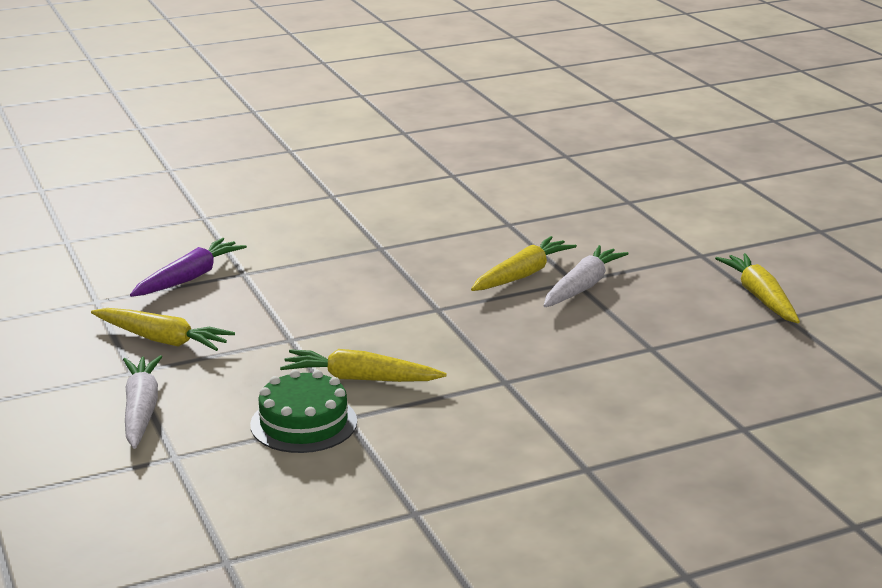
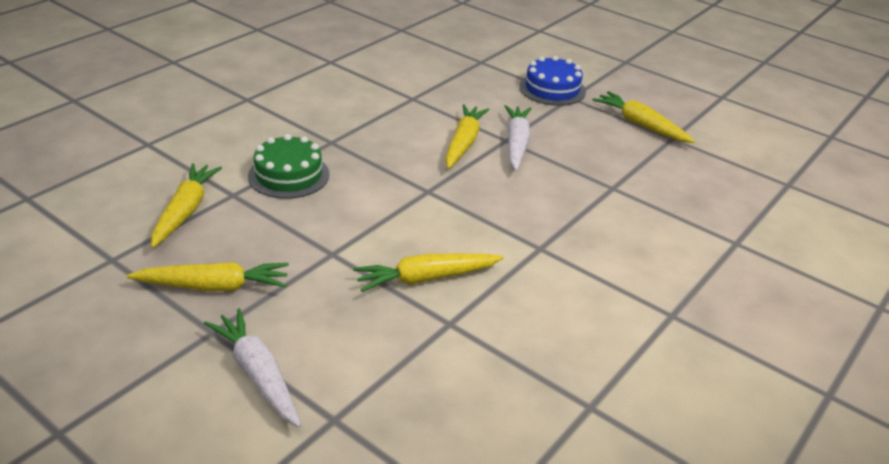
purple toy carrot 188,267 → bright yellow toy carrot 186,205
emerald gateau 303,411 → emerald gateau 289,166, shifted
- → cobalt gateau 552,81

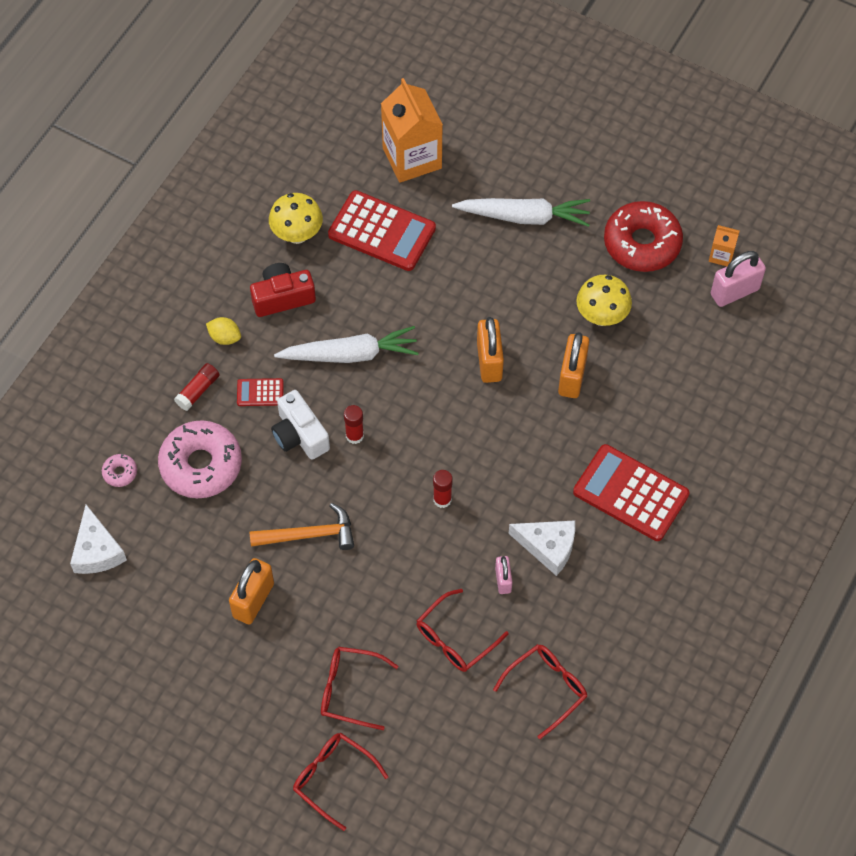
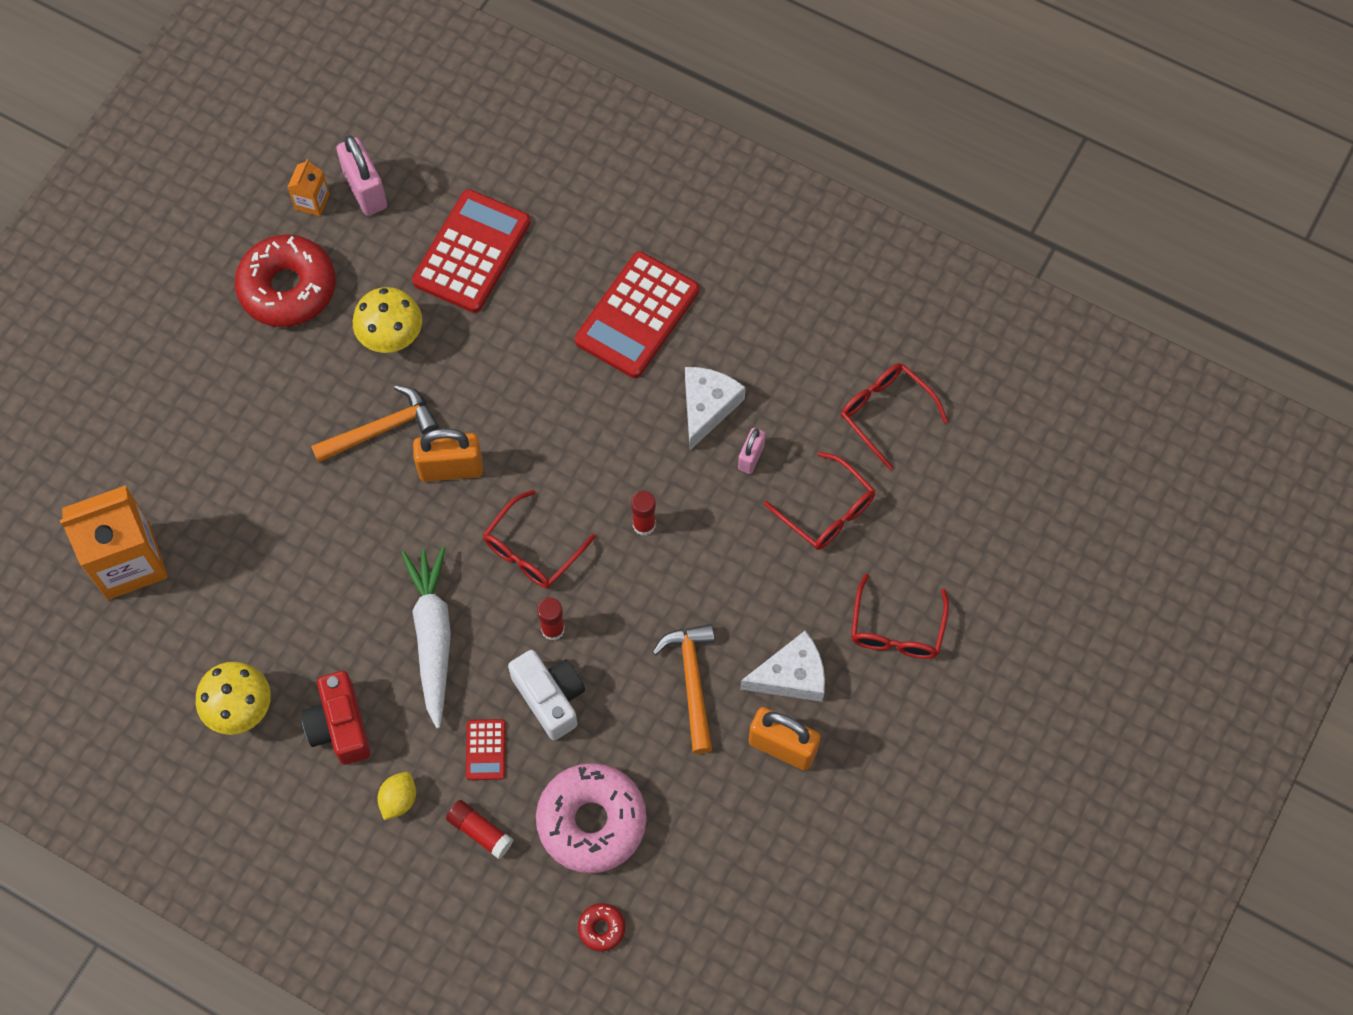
- → orange hammer 374,424
crimson pocket calculator 382,230 → crimson pocket calculator 471,251, shifted
crimson glasses 340,782 → crimson glasses 539,539, shifted
white compact camera 300,425 → white compact camera 546,695, 90 degrees counterclockwise
rosy donut 119,470 → crimson donut 601,927
rosy padlock 503,575 → rosy padlock 752,451, 60 degrees counterclockwise
white cheese wedge 98,539 → white cheese wedge 782,666, shifted
white toy carrot 521,212 → -
orange padlock 573,365 → -

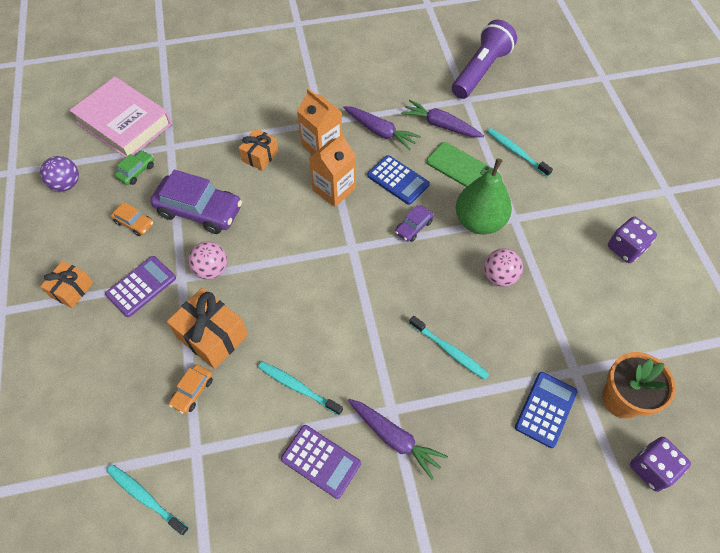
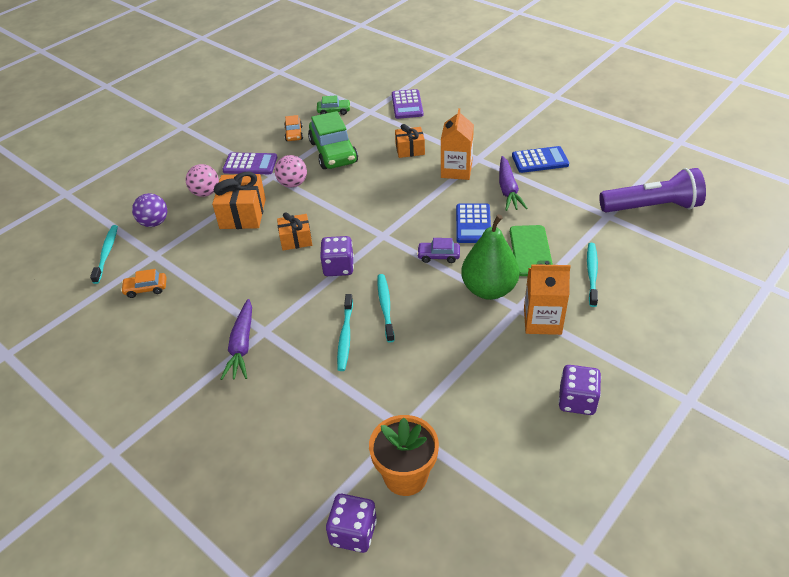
orange car 191,389 → orange car 144,283, shifted
purple play ball 59,173 → purple play ball 149,210, shifted
rosy play ball 503,267 → rosy play ball 202,180, shifted
orange gift 66,284 → orange gift 294,231, shifted
purple car 196,202 → emerald car 333,140
- → purple die 337,256
turquoise tooth brush 300,388 → turquoise tooth brush 386,308, shifted
purple pocket calculator 321,462 → purple pocket calculator 407,104, shifted
cobalt pocket calculator 546,410 → cobalt pocket calculator 540,159, shifted
orange carton 332,170 → orange carton 547,299, shifted
rosy book 120,117 → -
purple toy carrot 442,118 → -

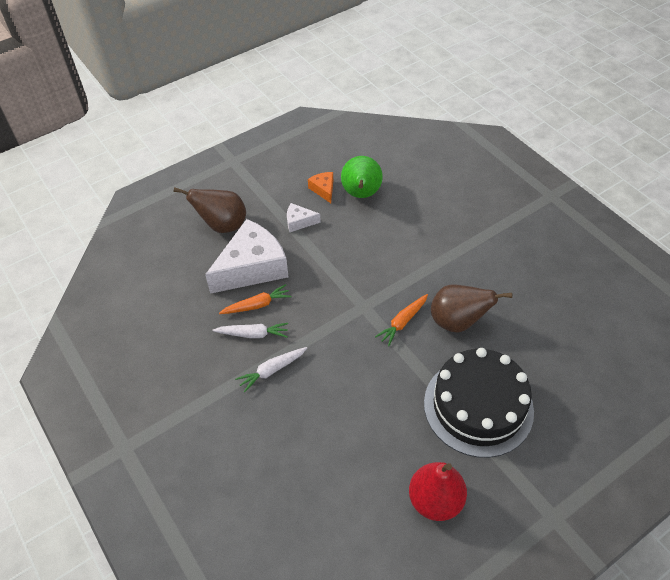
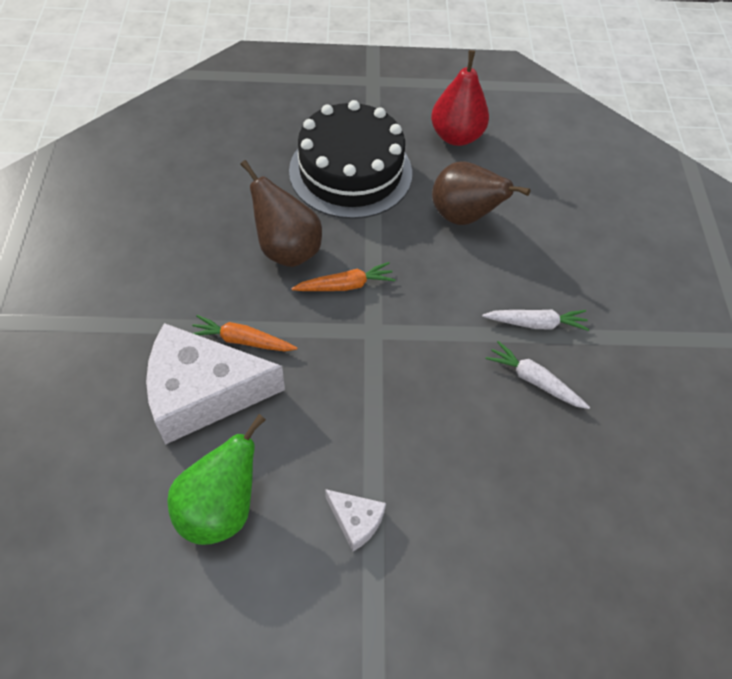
white cheese wedge 246,256 → white cheese wedge 215,384, shifted
orange toy carrot 255,299 → orange toy carrot 245,333, shifted
brown toy pear 209,210 → brown toy pear 481,193, shifted
orange cheese wedge 320,187 → -

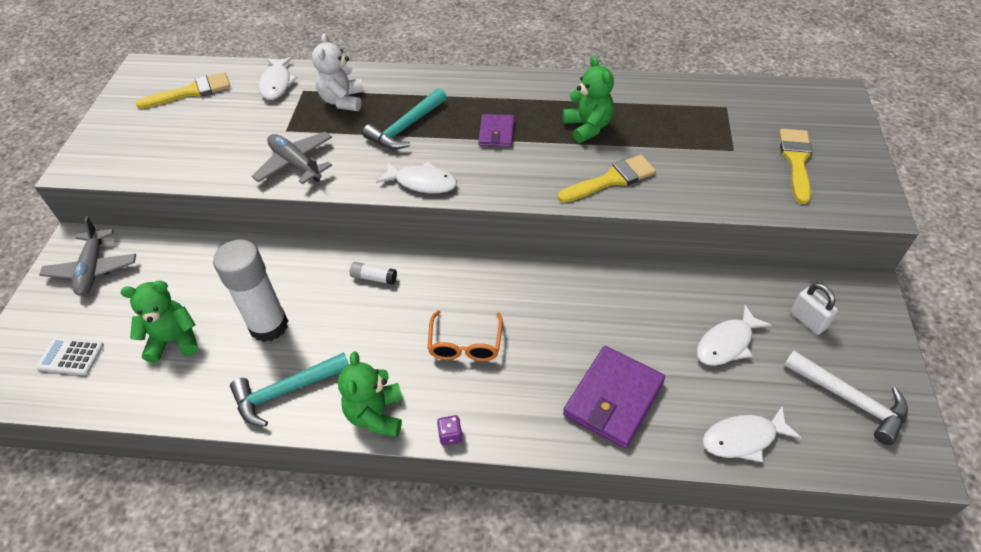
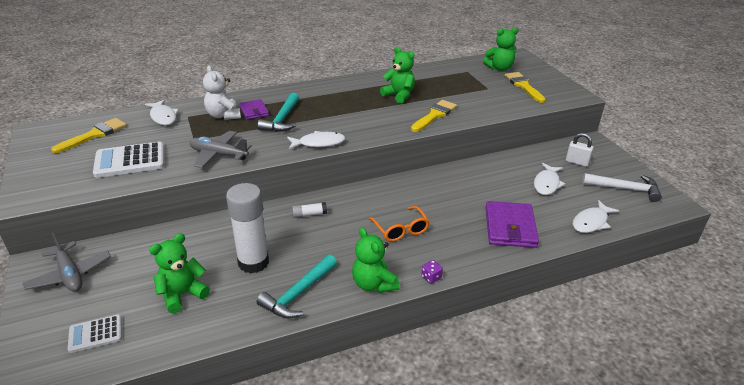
- → white pocket calculator 128,159
purple wallet 496,130 → purple wallet 254,109, shifted
- → emerald teddy bear 501,49

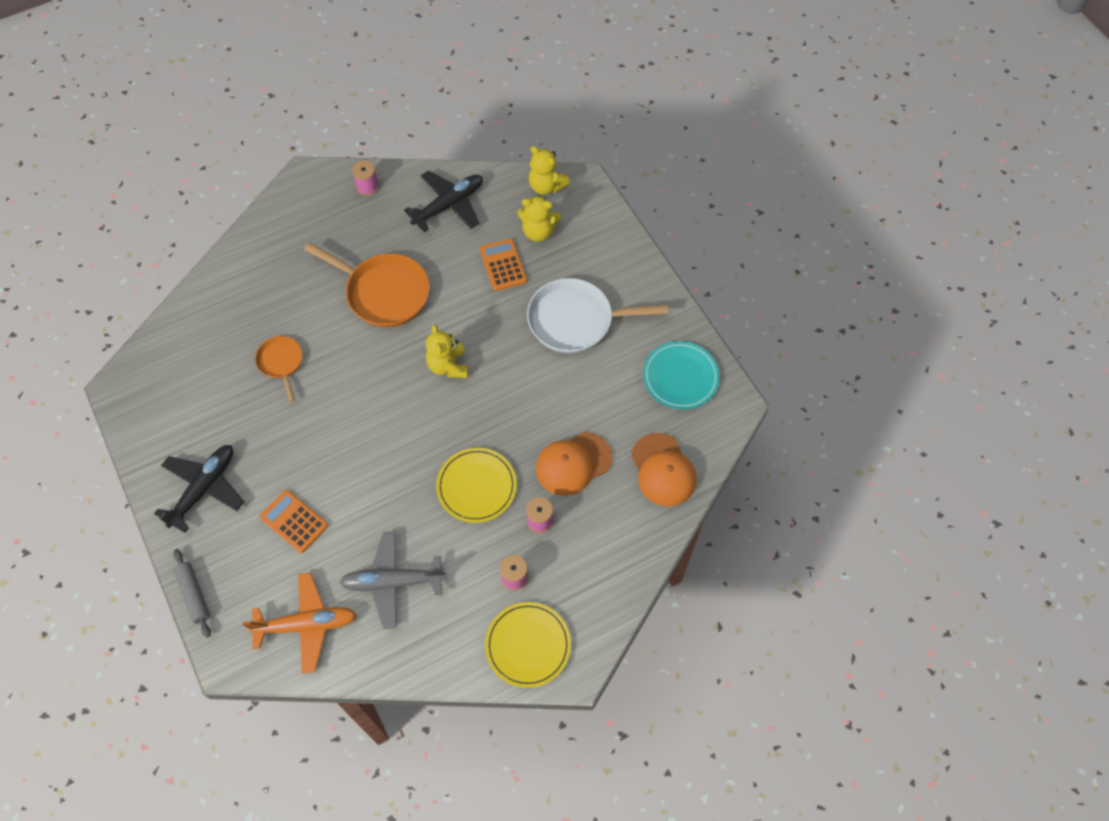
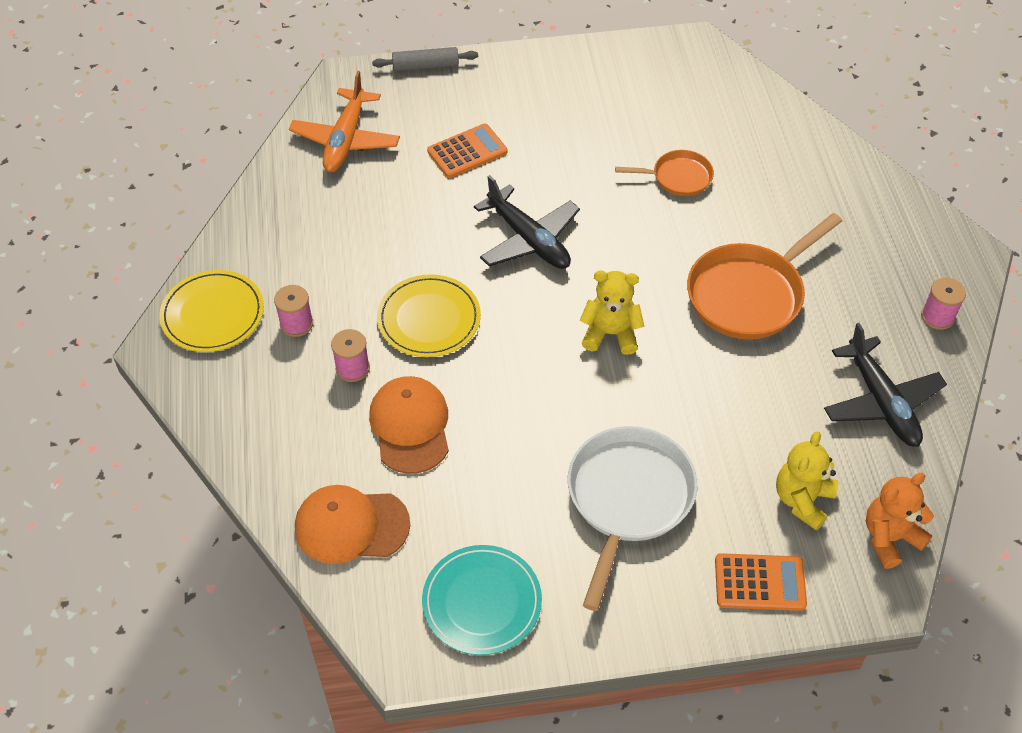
ebony plane 199,489 → ebony plane 527,222, shifted
orange pocket calculator 503,265 → orange pocket calculator 761,582, shifted
bright yellow teddy bear 549,170 → orange teddy bear 900,521
grey plane 392,580 → -

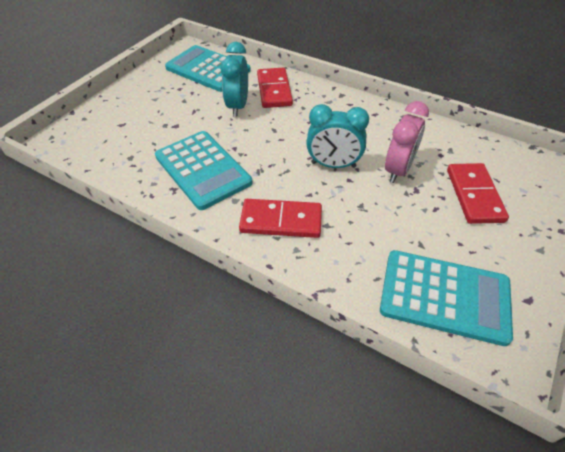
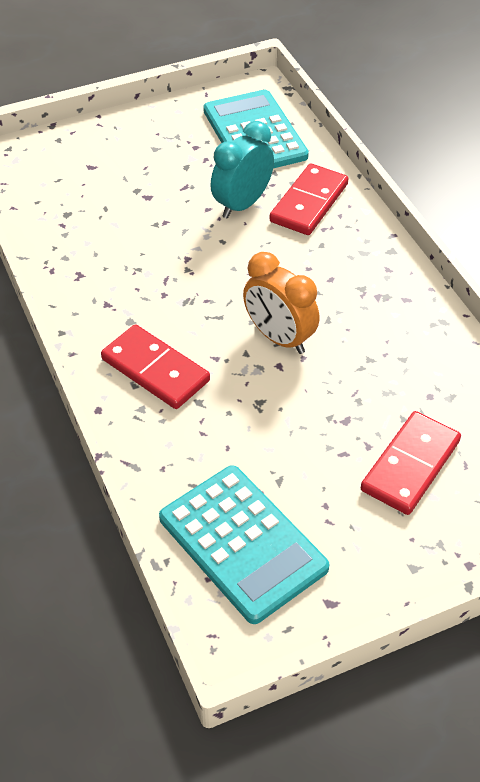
turquoise clock 337,136 → orange clock 281,303
turquoise pocket calculator 204,170 → -
rosy clock 407,142 → -

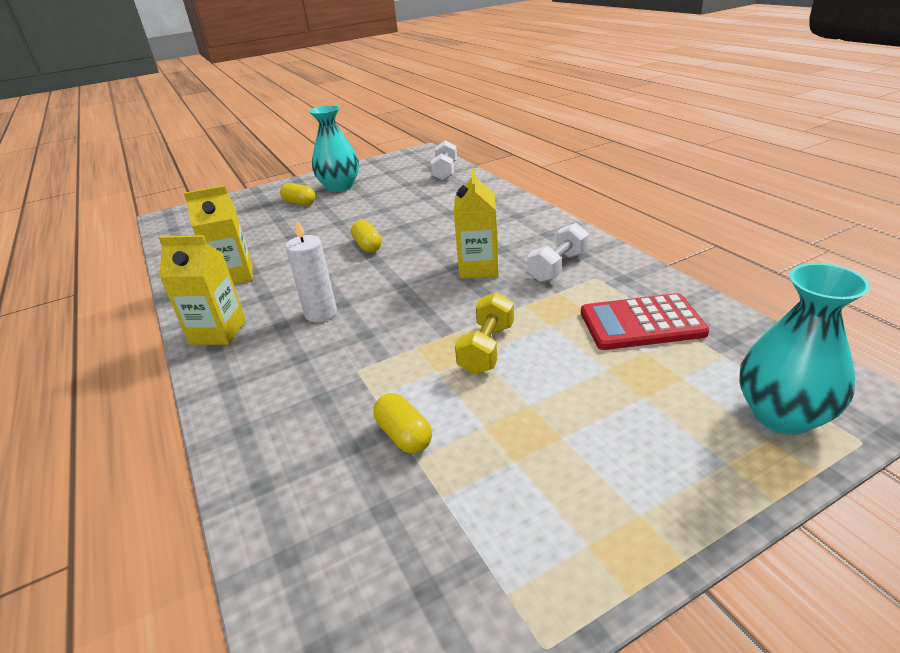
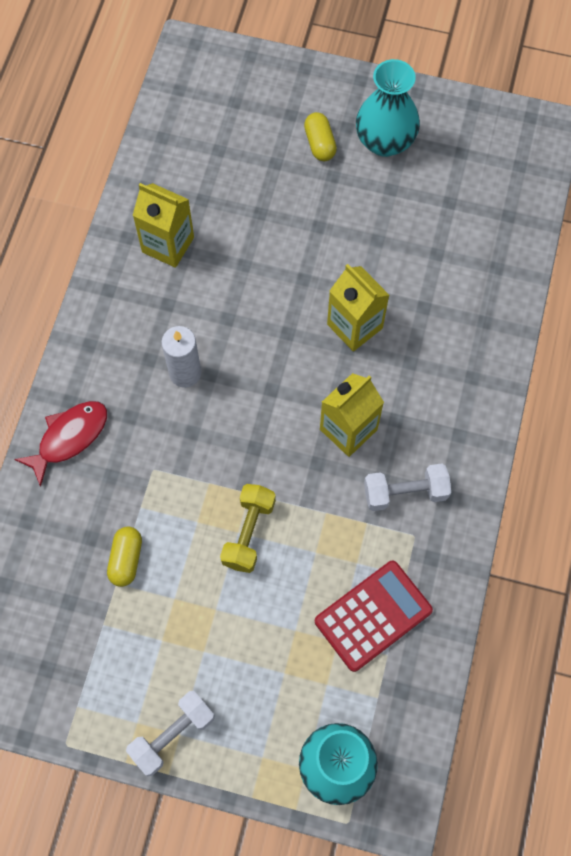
- → crimson fish figure 60,444
white dumbbell 443,160 → white dumbbell 170,733, shifted
bright yellow dumbbell 484,333 → bright yellow dumbbell 248,528, 45 degrees counterclockwise
crimson pocket calculator 645,321 → crimson pocket calculator 374,616, 105 degrees clockwise
bright yellow carton 202,290 → bright yellow carton 358,308, shifted
bright yellow pill 366,236 → -

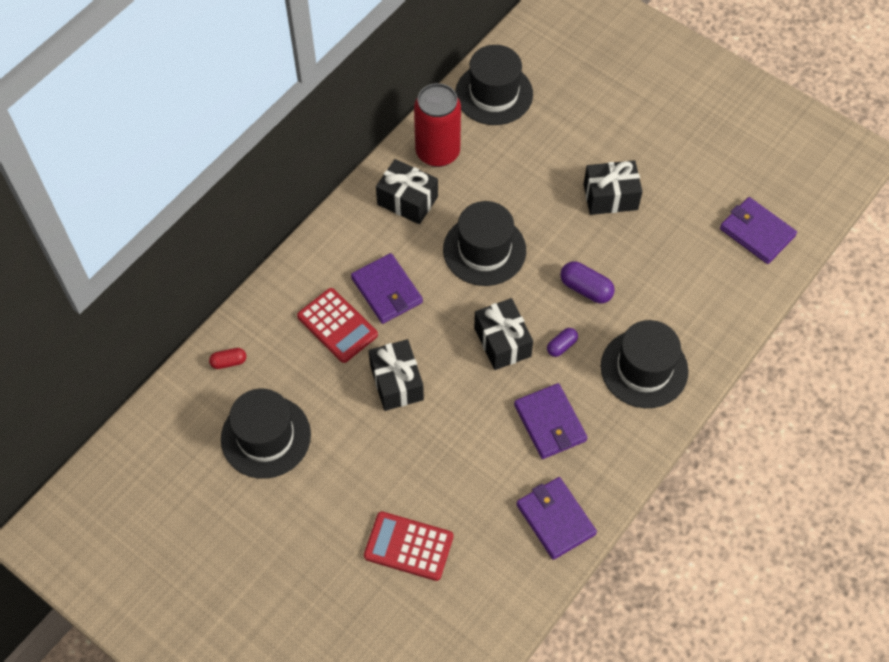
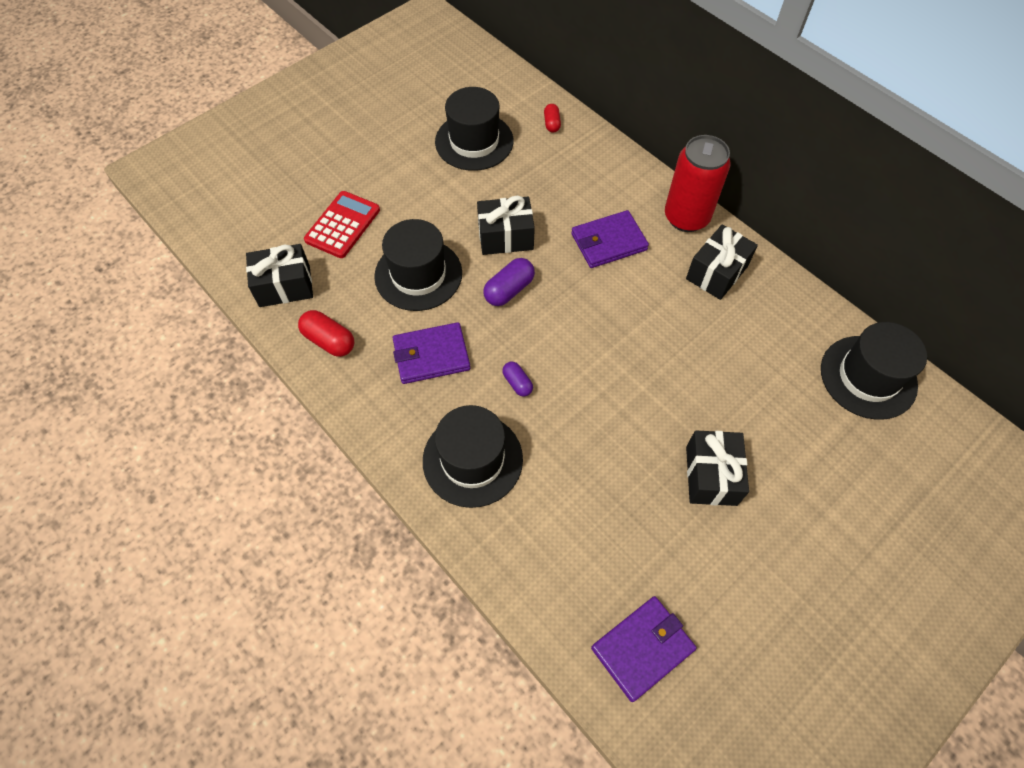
ebony gift 503,334 → ebony gift 279,275, shifted
purple wallet 556,518 → crimson pill 326,333
ebony top hat 484,243 → ebony top hat 418,265, shifted
purple pill 587,282 → purple pill 509,282, shifted
crimson tin 437,125 → crimson tin 698,183, shifted
crimson pocket calculator 337,325 → -

